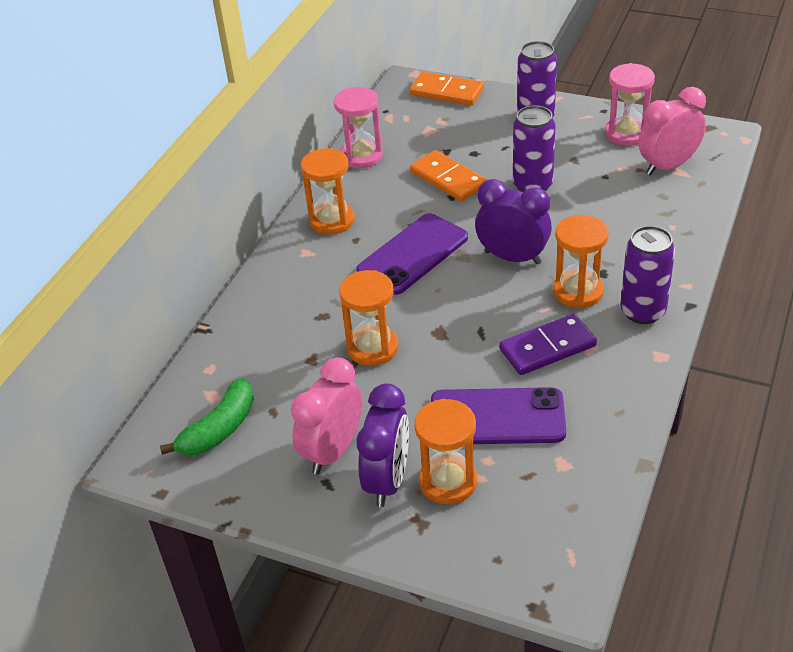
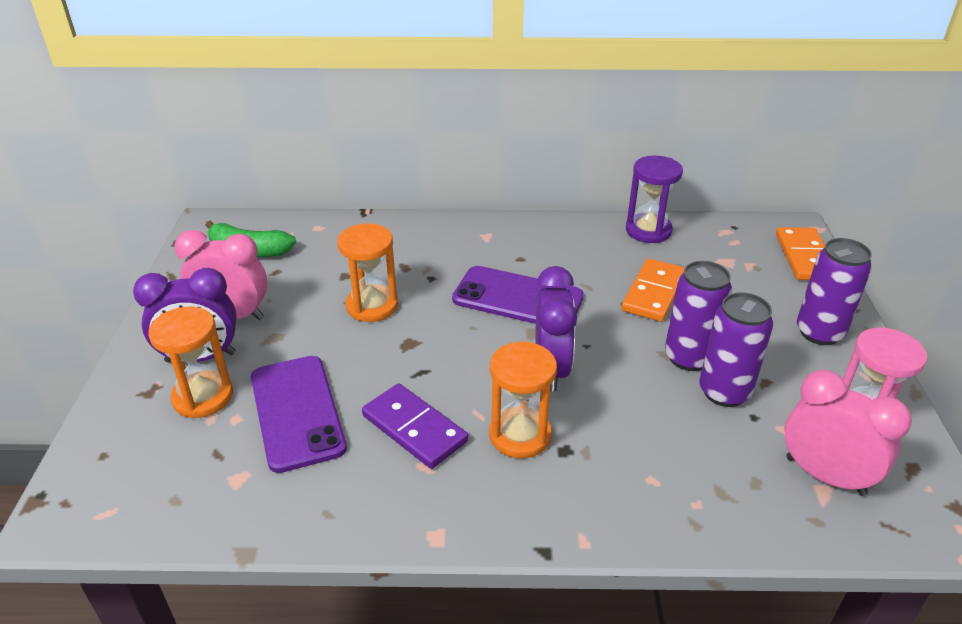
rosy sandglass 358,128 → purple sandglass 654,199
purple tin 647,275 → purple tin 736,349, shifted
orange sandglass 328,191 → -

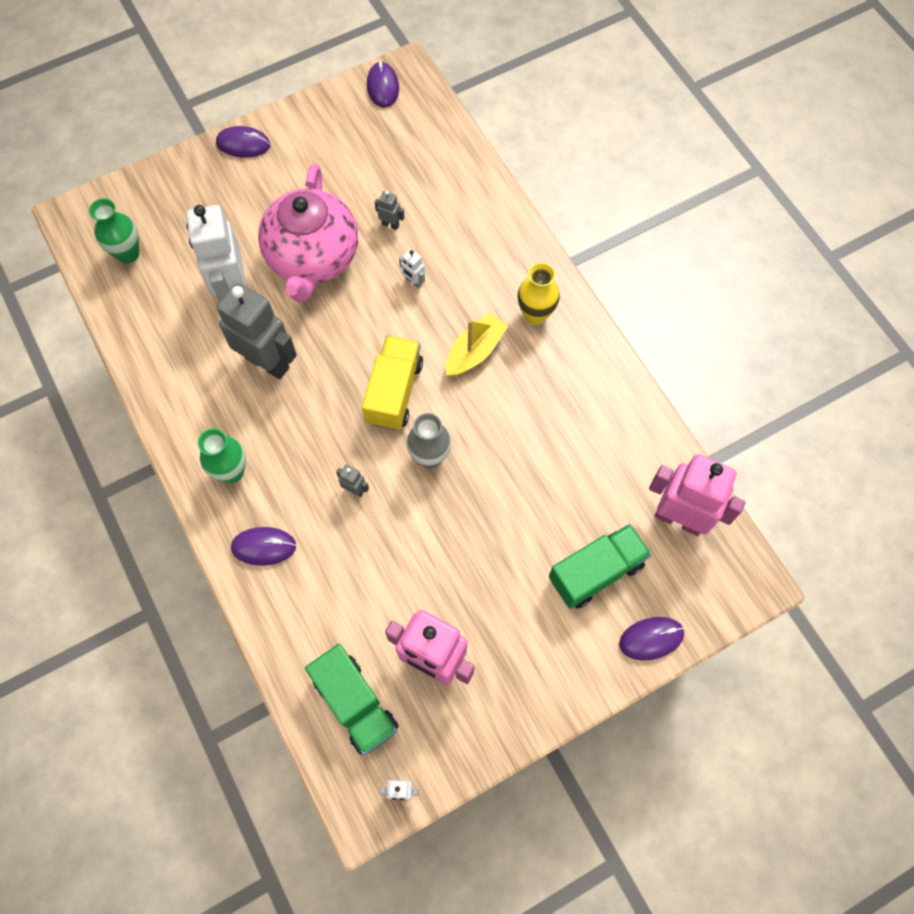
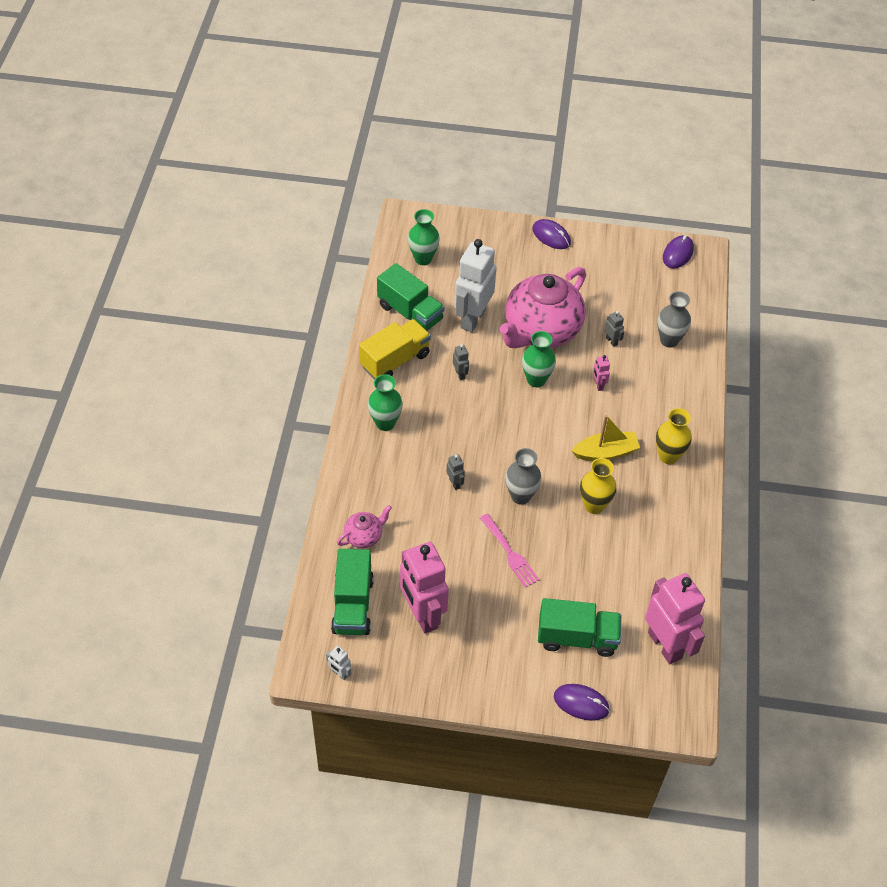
- → rosy china teapot 364,526
bright yellow toy truck 392,383 → bright yellow toy truck 395,349, shifted
- → emerald toy truck 410,297
grey robot 257,330 → grey robot 461,362, x0.40
- → rosy fork 510,551
- → emerald flower vase 539,359
- → bright yellow flower vase 598,486
white robot 412,268 → rosy robot 601,373
- → grey flower vase 674,319
purple PC mouse 263,546 → -

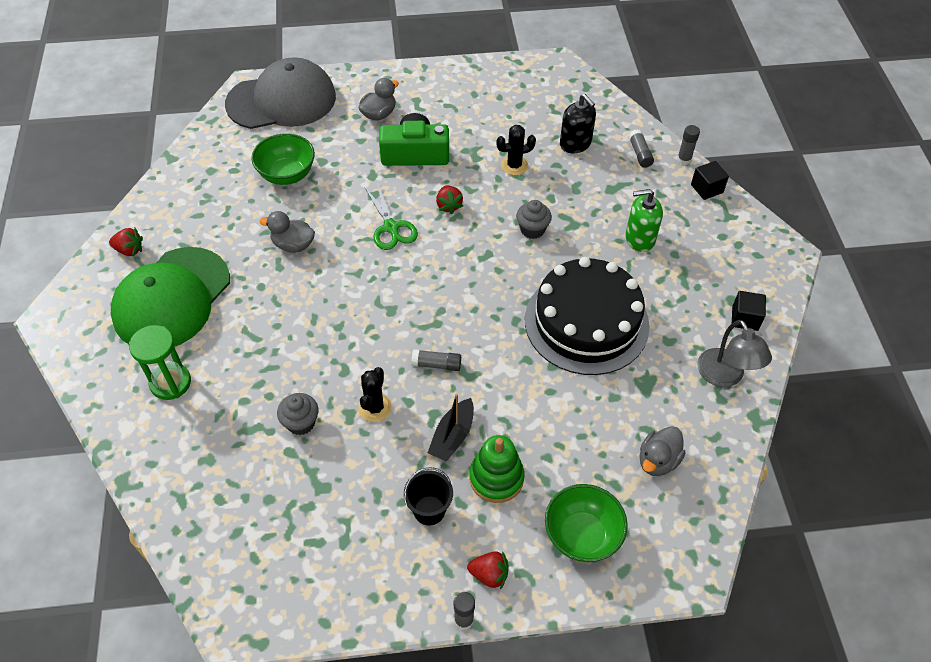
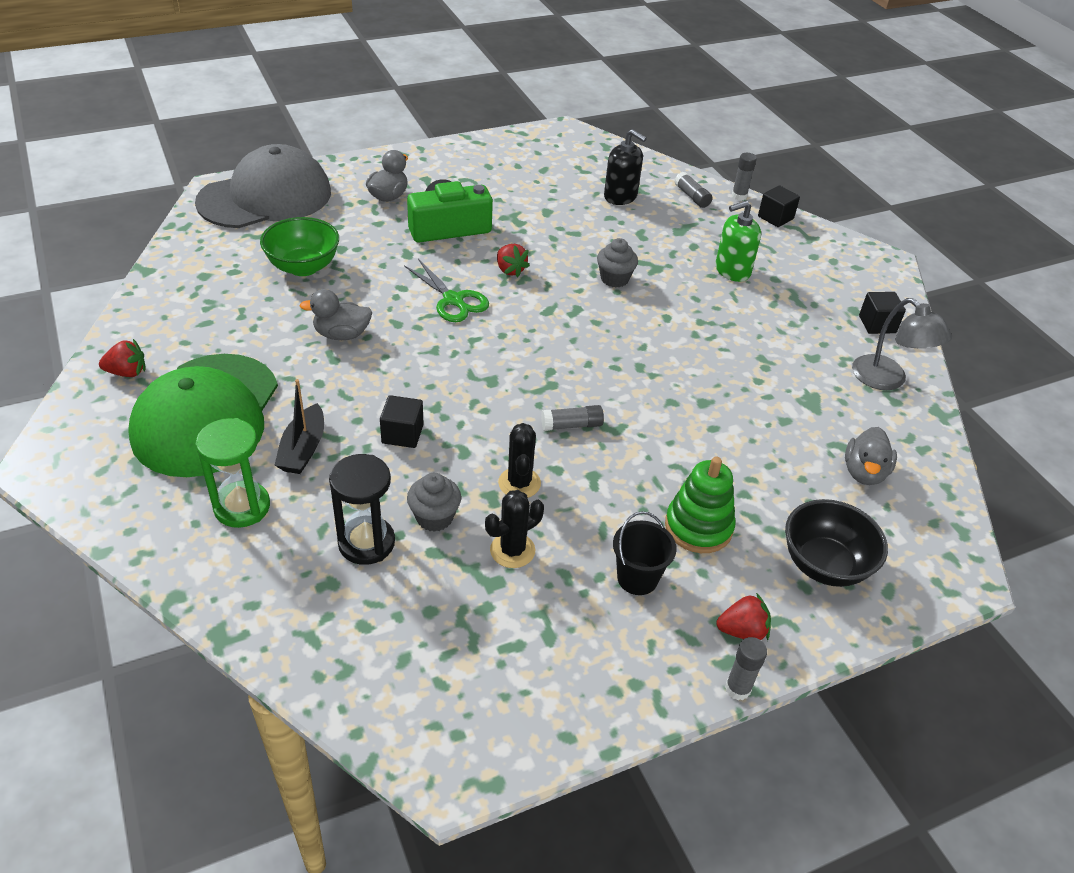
ebony toy boat 451,428 → ebony toy boat 299,426, shifted
- → ebony sandglass 362,509
- → ebony block 402,421
ebony saguaro cactus 516,150 → ebony saguaro cactus 514,529, shifted
emerald serving bowl 586,523 → ebony serving bowl 836,543
ebony gateau 587,316 → -

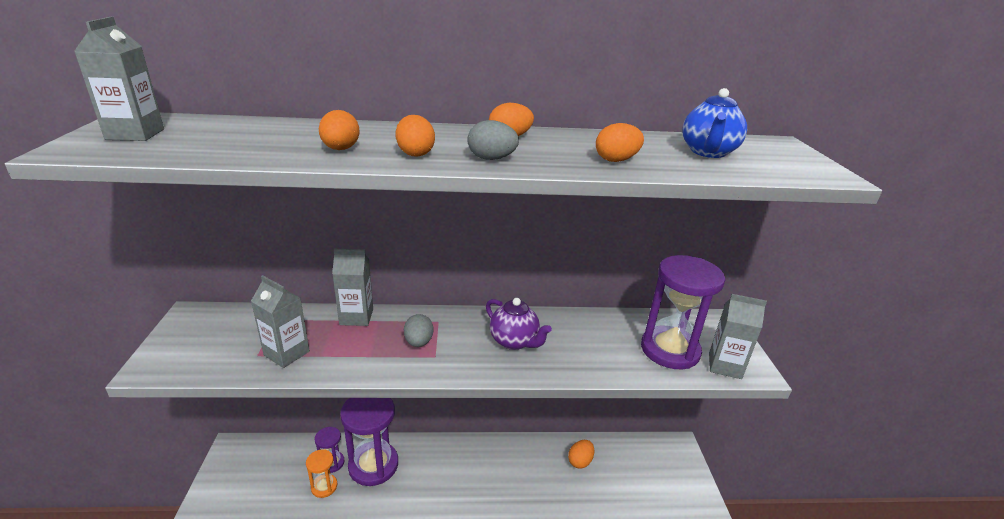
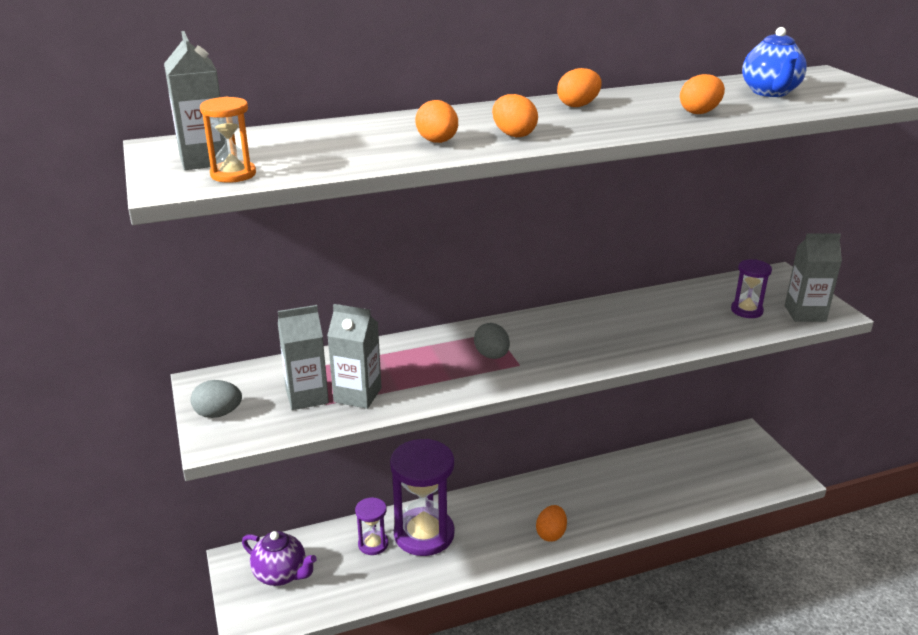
grey toy egg 493,140 → grey toy egg 216,399, shifted
orange sandglass 321,473 → orange sandglass 228,140, shifted
purple china teapot 519,324 → purple china teapot 279,558, shifted
grey carton 352,287 → grey carton 303,357, shifted
orange toy egg 581,454 → orange toy egg 551,523, shifted
purple sandglass 683,312 → purple sandglass 751,288, x0.49

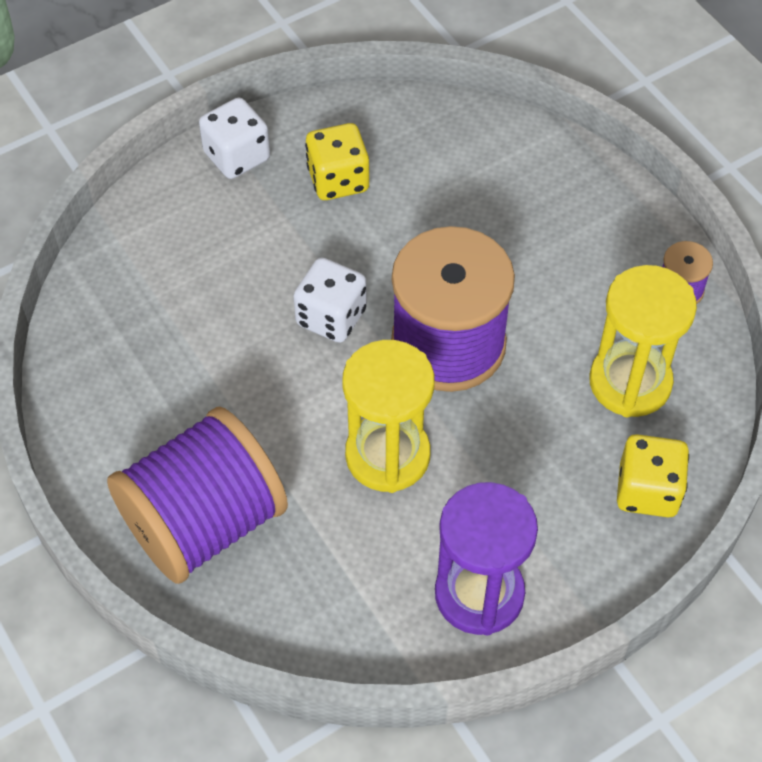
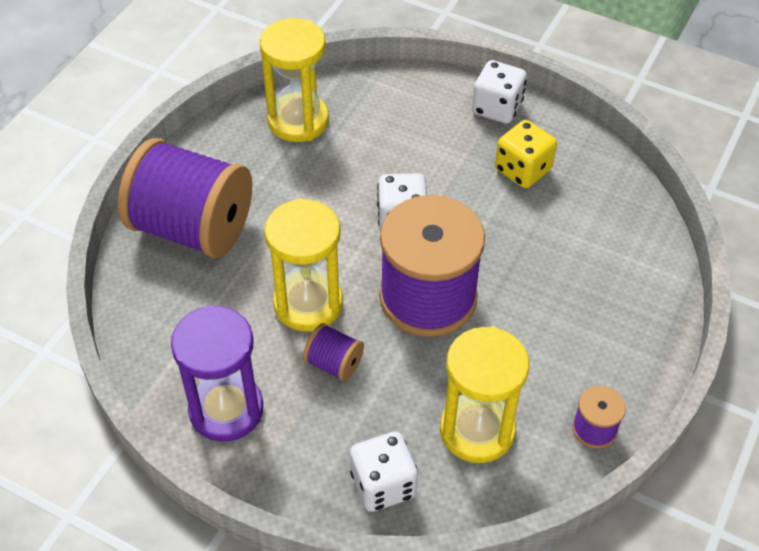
- → bright yellow sandglass 294,80
- → purple reel of thread 333,352
bright yellow die 653,475 → white die 384,471

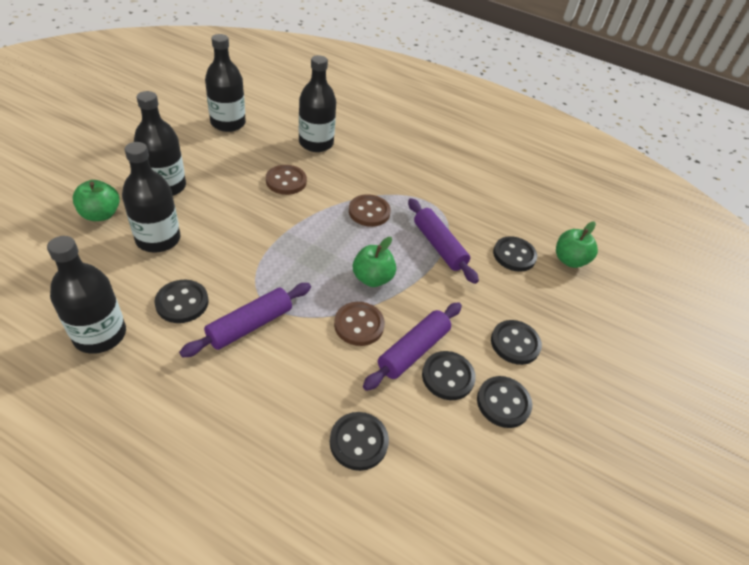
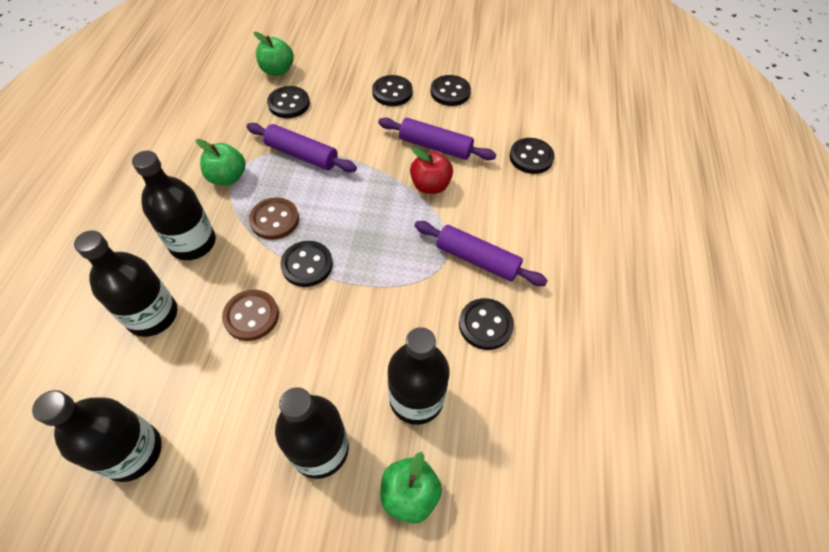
ebony flask 86,295 → ebony flask 174,205, shifted
emerald toy apple 374,262 → emerald toy apple 220,162, shifted
purple rolling pin 443,241 → purple rolling pin 301,147, 75 degrees clockwise
ebony shirt button 449,375 → ebony shirt button 306,264, shifted
brown shirt button 359,324 → crimson toy apple 431,171

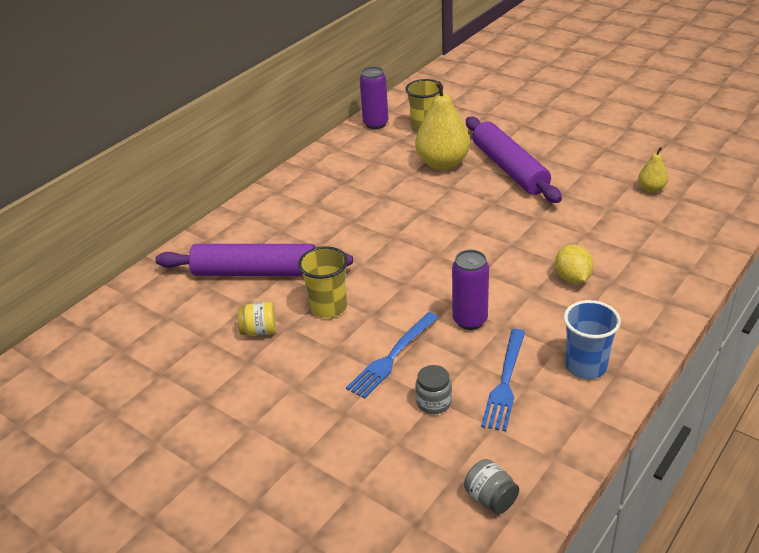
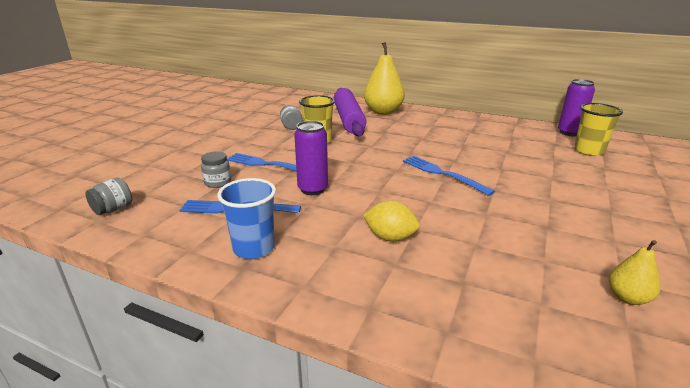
bright yellow preserve jar 256,319 → grey preserve jar 291,117
bright yellow citrus fruit 574,264 → bright yellow citrus fruit 391,221, 45 degrees clockwise
bright yellow toy pear 442,125 → bright yellow toy pear 384,78, shifted
- → cobalt fork 449,176
purple rolling pin 514,160 → -

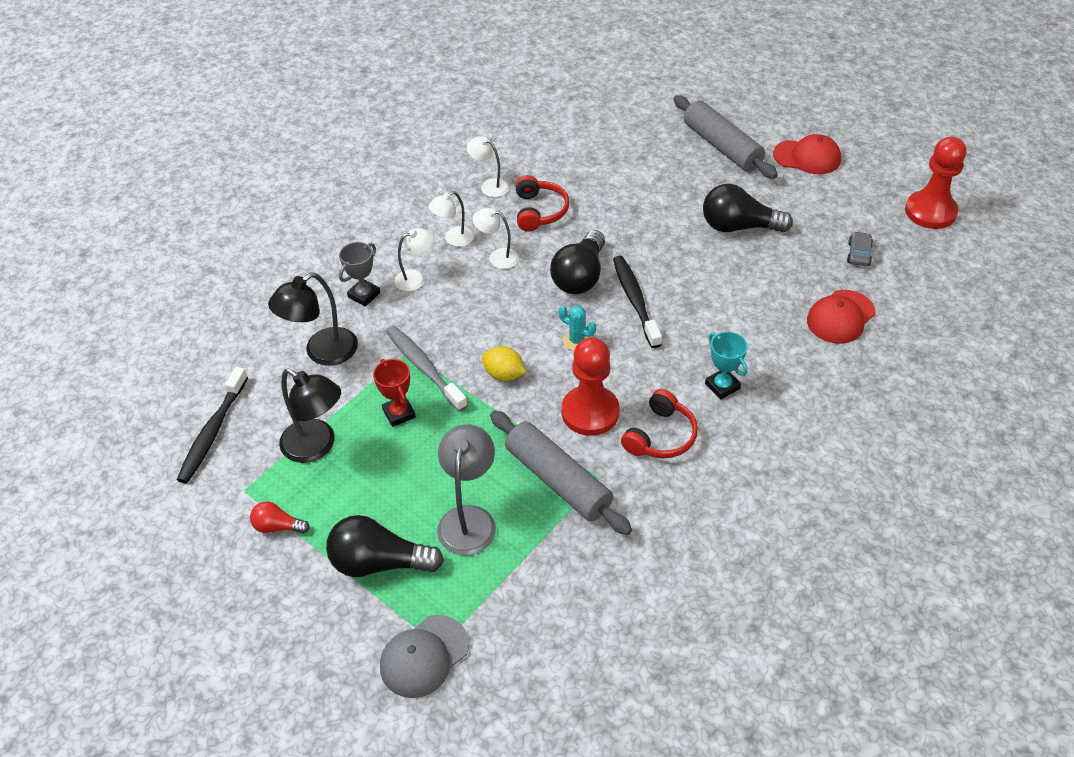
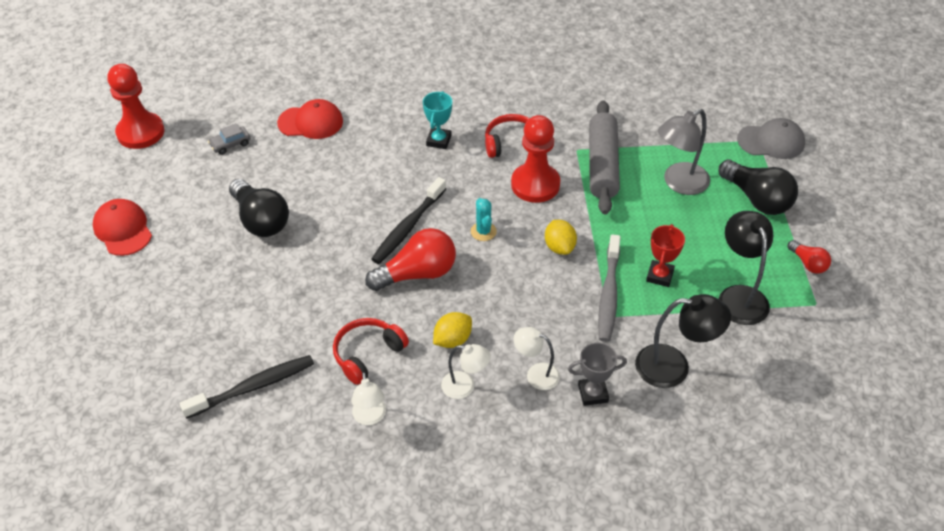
ebony tooth brush 212,425 → ebony tooth brush 246,387, shifted
ebony light bulb 577,262 → crimson light bulb 410,259
white desk lamp 496,238 → bright yellow citrus fruit 452,330
grey rolling pin 725,137 → -

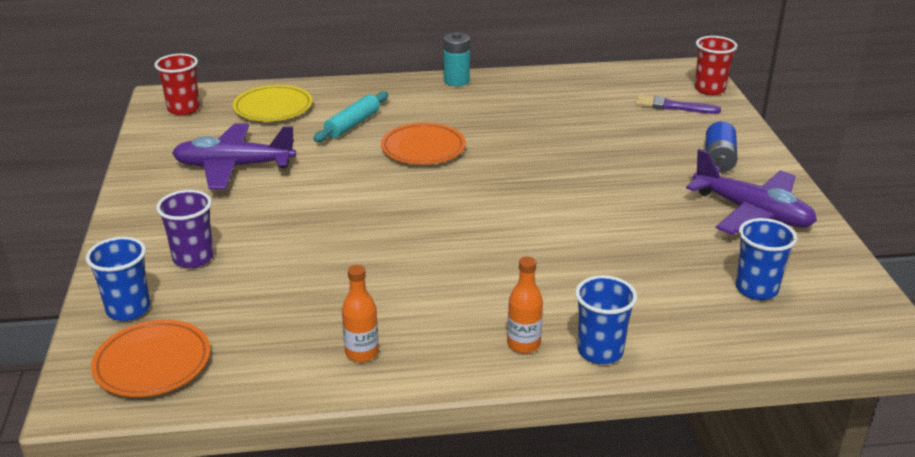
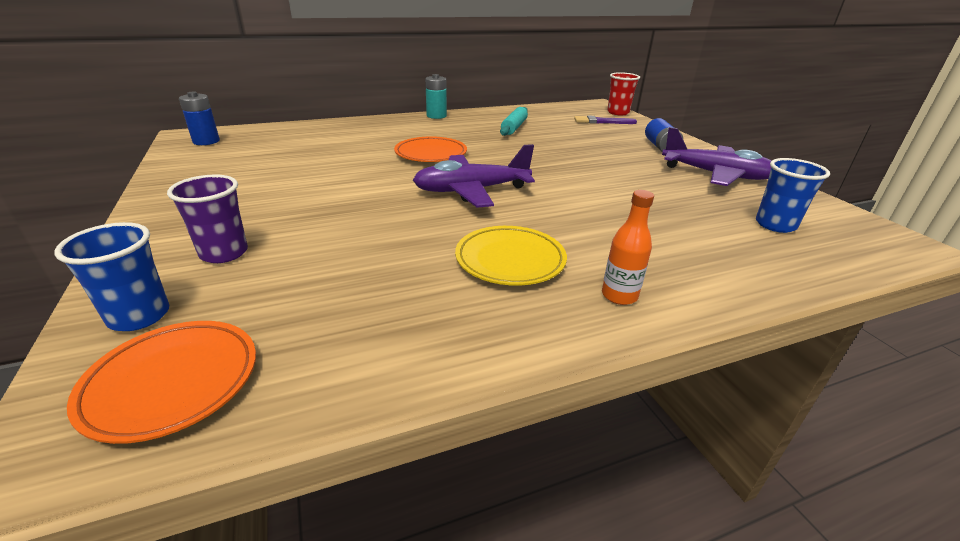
crimson cup 177,84 → cobalt battery 199,118
purple plane 234,157 → purple plane 474,176, shifted
bright yellow dinner plate 273,103 → bright yellow dinner plate 511,256, shifted
turquoise rolling pin 350,116 → turquoise rolling pin 514,121, shifted
orange flask 360,313 → -
cobalt cup 606,319 → -

